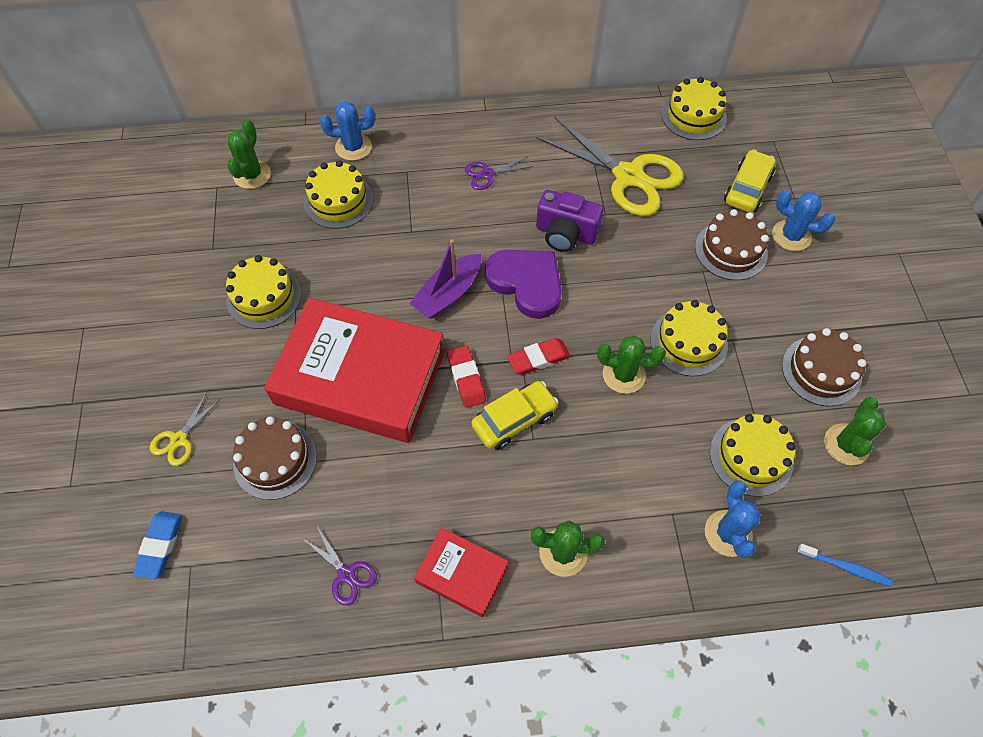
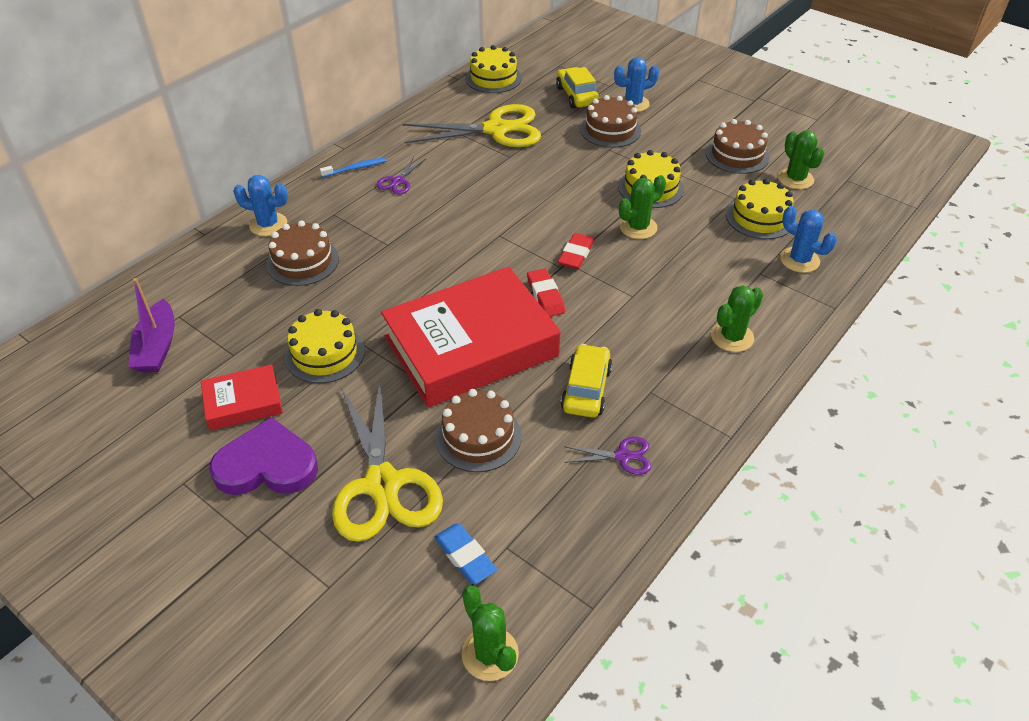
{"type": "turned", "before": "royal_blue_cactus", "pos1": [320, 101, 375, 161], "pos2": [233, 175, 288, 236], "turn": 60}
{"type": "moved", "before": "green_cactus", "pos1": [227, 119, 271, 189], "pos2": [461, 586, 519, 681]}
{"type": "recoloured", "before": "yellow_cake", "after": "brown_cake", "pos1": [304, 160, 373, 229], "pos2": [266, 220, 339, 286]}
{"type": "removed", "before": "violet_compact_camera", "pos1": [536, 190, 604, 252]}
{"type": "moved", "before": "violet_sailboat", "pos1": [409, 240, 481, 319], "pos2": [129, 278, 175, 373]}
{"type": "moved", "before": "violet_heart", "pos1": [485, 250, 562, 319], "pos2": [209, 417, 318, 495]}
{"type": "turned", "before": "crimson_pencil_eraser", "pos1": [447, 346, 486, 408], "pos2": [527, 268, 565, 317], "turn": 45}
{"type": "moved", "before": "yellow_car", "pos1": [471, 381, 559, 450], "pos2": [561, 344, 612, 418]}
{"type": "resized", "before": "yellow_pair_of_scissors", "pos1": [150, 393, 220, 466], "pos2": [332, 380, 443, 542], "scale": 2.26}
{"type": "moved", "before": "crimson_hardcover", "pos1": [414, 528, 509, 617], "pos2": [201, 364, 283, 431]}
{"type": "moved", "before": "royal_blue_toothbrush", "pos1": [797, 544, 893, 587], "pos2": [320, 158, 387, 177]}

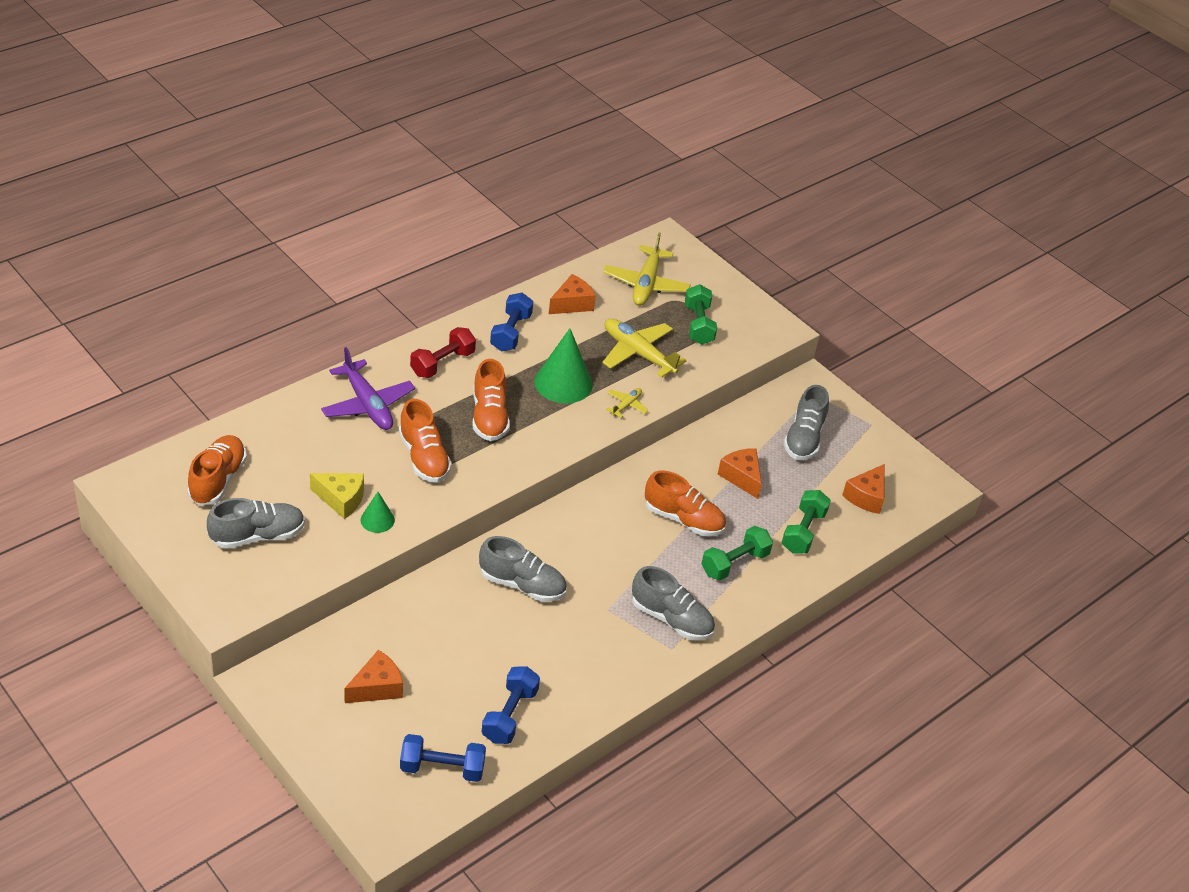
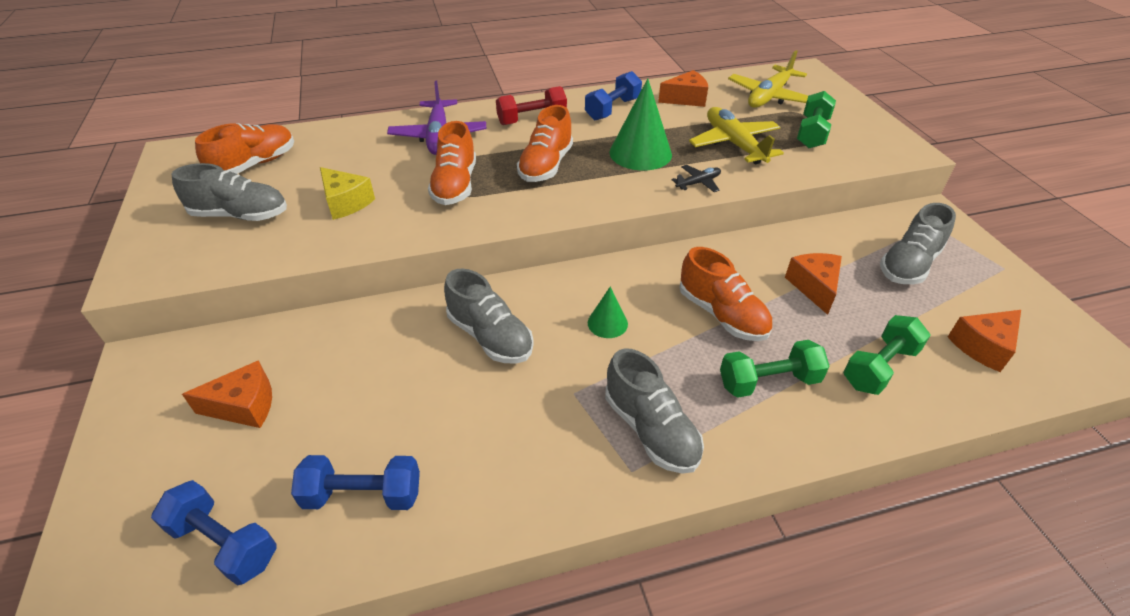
{"type": "recoloured", "before": "yellow_toy_plane", "after": "jet-black_toy_plane", "pos1": [606, 388, 648, 418], "pos2": [672, 165, 721, 192]}
{"type": "moved", "before": "green_solid_cone", "pos1": [361, 492, 395, 533], "pos2": [588, 287, 628, 338]}
{"type": "turned", "before": "royal_blue_hand_weight", "pos1": [482, 667, 540, 744], "pos2": [291, 455, 420, 510], "turn": 45}

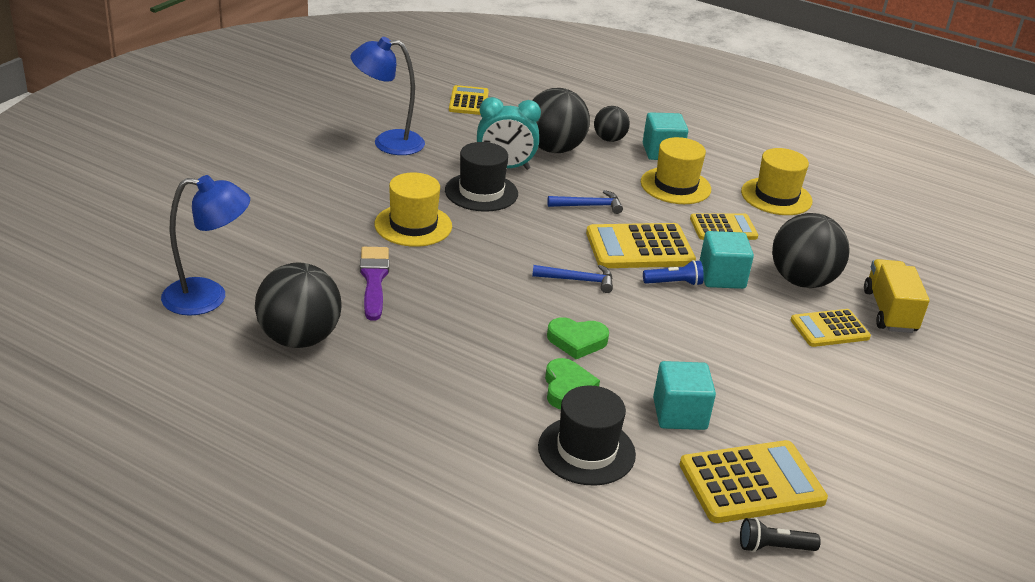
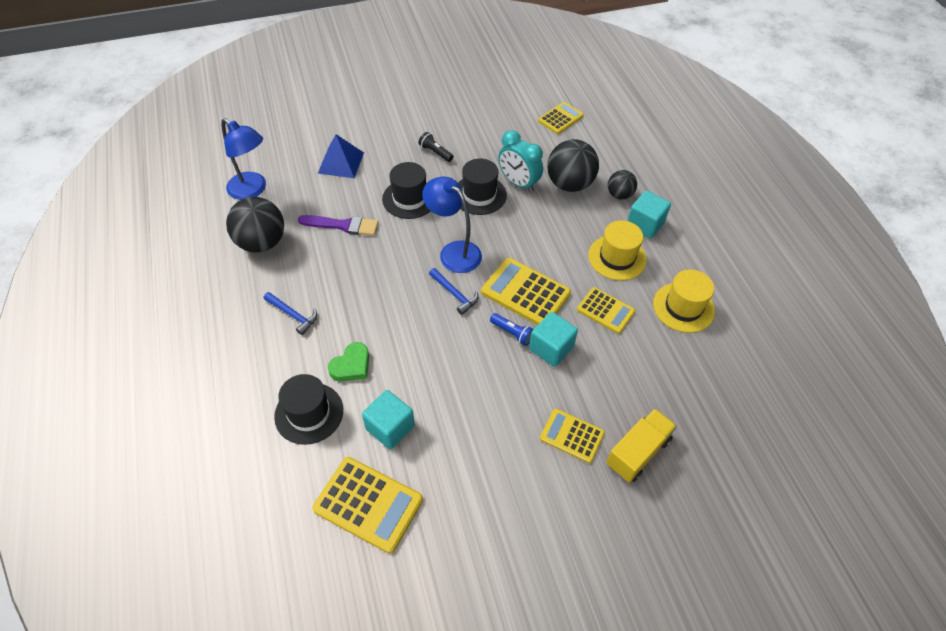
{"type": "moved", "before": "royal_blue_desk_lamp", "pos1": [351, 37, 425, 155], "pos2": [422, 176, 482, 273]}
{"type": "recoloured", "before": "yellow_hat", "after": "jet-black_hat", "pos1": [375, 173, 452, 247], "pos2": [382, 162, 430, 219]}
{"type": "moved", "before": "royal_blue_carpenter's_hammer", "pos1": [547, 190, 623, 214], "pos2": [264, 292, 317, 335]}
{"type": "removed", "before": "jet-black_ball", "pos1": [772, 213, 849, 288]}
{"type": "turned", "before": "violet_paintbrush", "pos1": [360, 247, 389, 321], "pos2": [298, 215, 379, 236], "turn": 60}
{"type": "removed", "before": "green_heart", "pos1": [547, 317, 609, 359]}
{"type": "moved", "before": "jet-black_pocket_torch", "pos1": [740, 518, 821, 552], "pos2": [419, 132, 453, 162]}
{"type": "added", "after": "royal_blue_solid_pyramid", "pos2": [318, 134, 364, 178]}

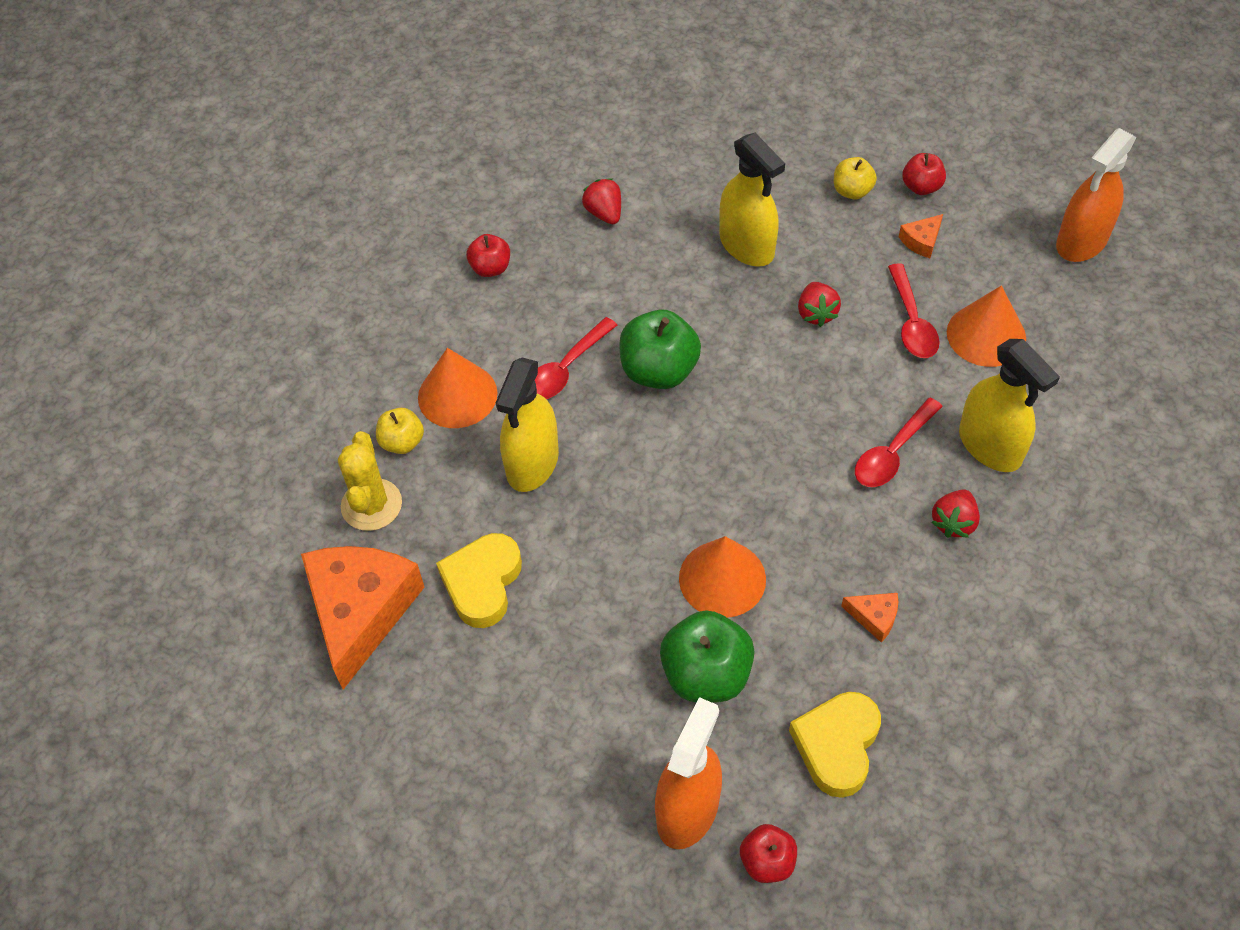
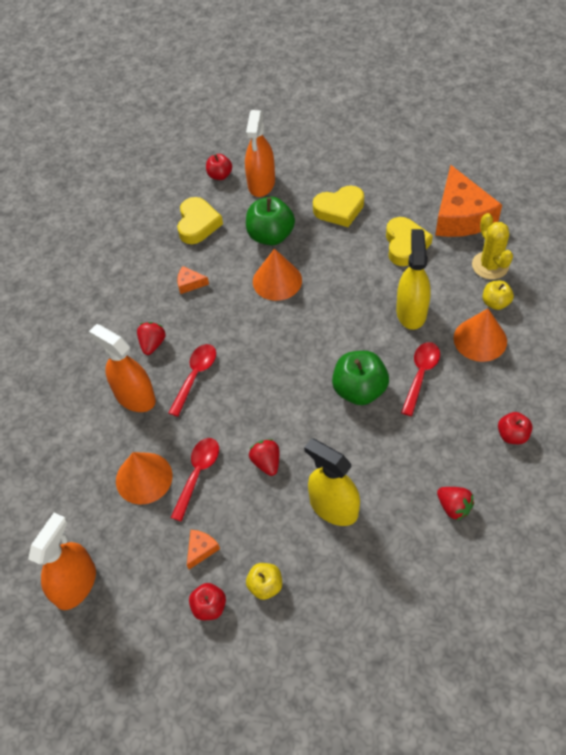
{"type": "turned", "before": "crimson_spoon", "pos1": [888, 263, 940, 358], "pos2": [170, 438, 219, 522], "turn": 45}
{"type": "recoloured", "before": "yellow_sprayer", "after": "orange_sprayer", "pos1": [959, 339, 1060, 472], "pos2": [89, 324, 156, 412]}
{"type": "added", "after": "yellow_heart", "pos2": [313, 186, 364, 227]}

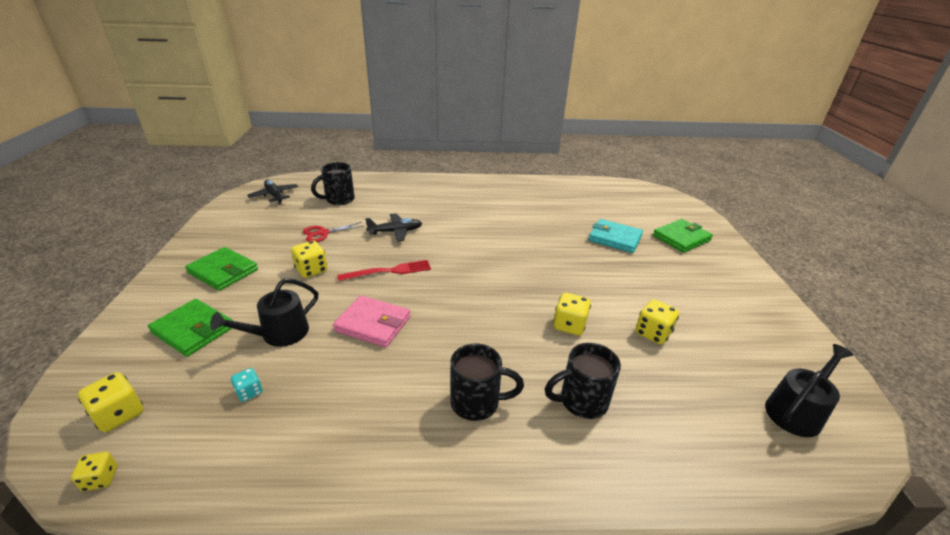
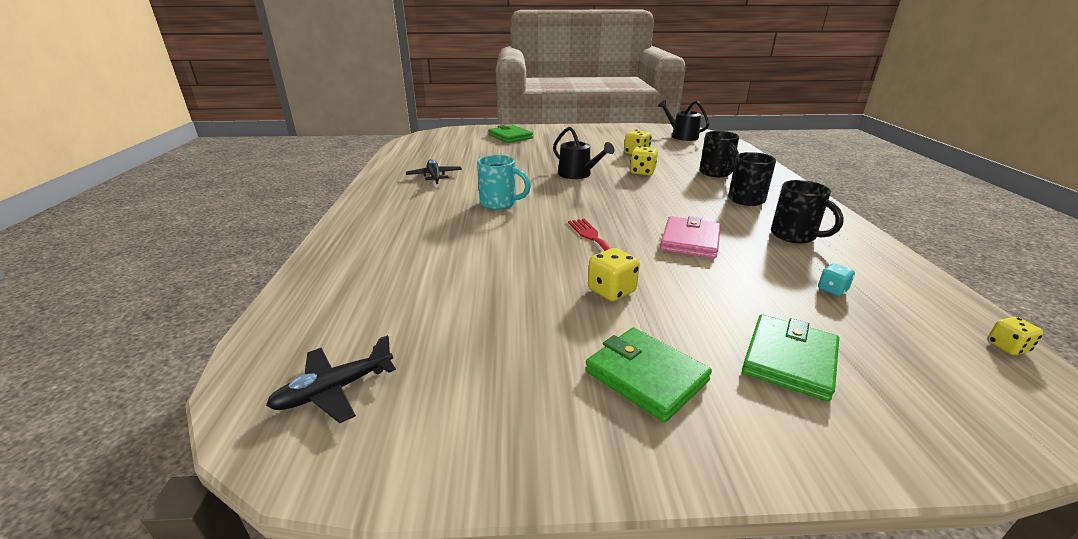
{"type": "moved", "before": "jet-black_coffee_mug", "pos1": [311, 162, 355, 205], "pos2": [771, 180, 844, 244]}
{"type": "moved", "before": "jet-black_toy_plane", "pos1": [365, 213, 422, 242], "pos2": [406, 159, 462, 184]}
{"type": "removed", "before": "teal_billfold", "pos1": [588, 219, 643, 253]}
{"type": "removed", "before": "crimson_pair_of_scissors", "pos1": [303, 222, 364, 242]}
{"type": "turned", "before": "green_billfold", "pos1": [185, 247, 258, 291], "pos2": [585, 327, 712, 422], "turn": -75}
{"type": "moved", "before": "jet-black_sprinkling_can", "pos1": [210, 278, 318, 347], "pos2": [553, 127, 615, 179]}
{"type": "removed", "before": "yellow_dice", "pos1": [78, 372, 143, 432]}
{"type": "added", "after": "teal_coffee_mug", "pos2": [477, 155, 531, 210]}

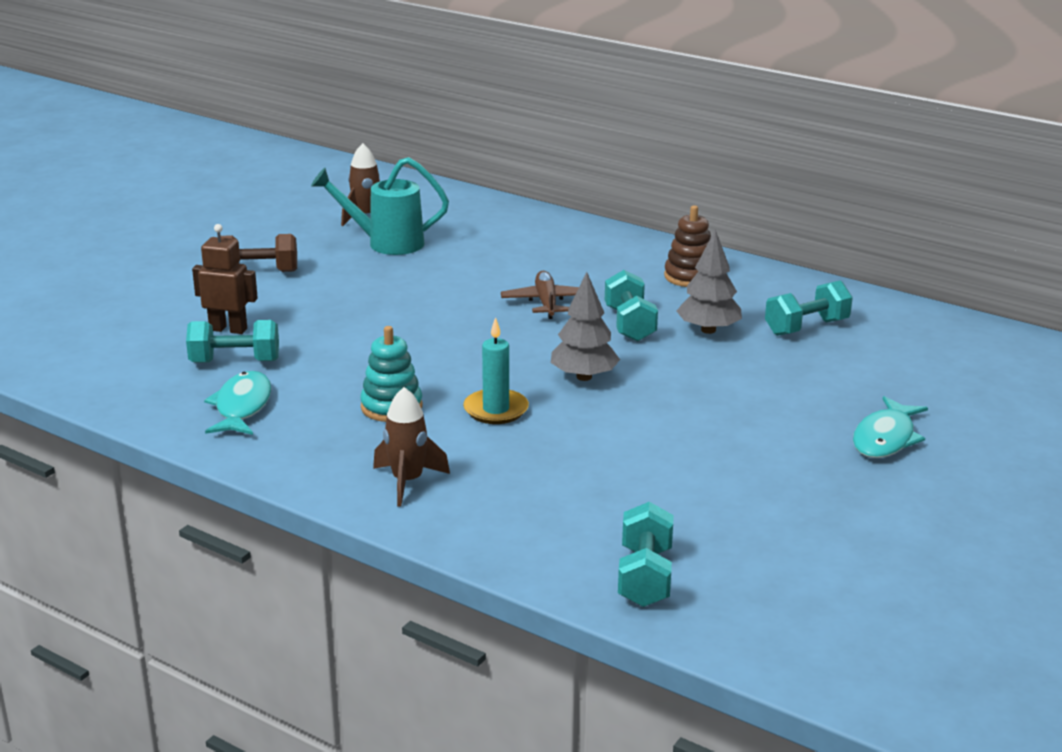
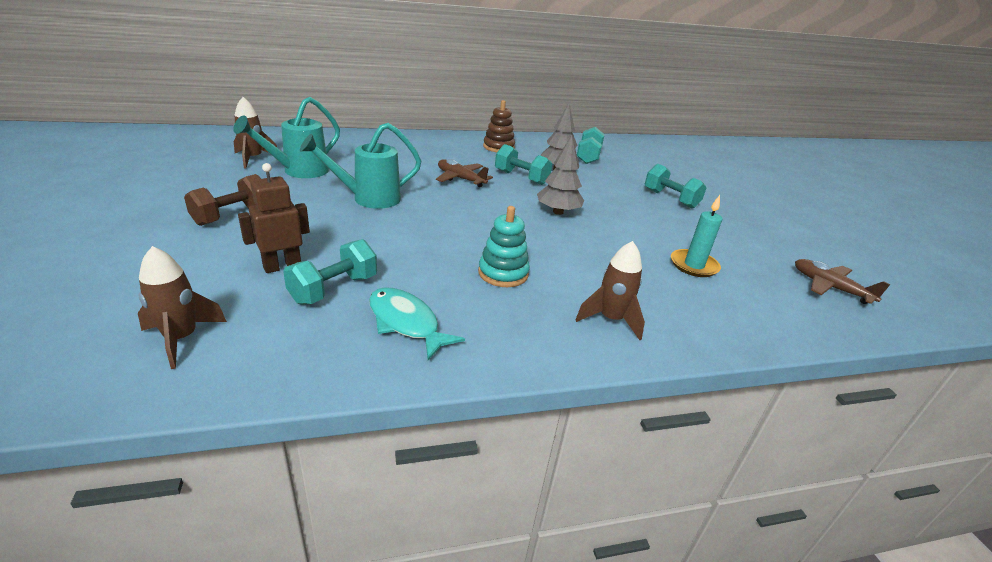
{"type": "moved", "before": "teal_pillar_candle", "pos1": [463, 317, 529, 424], "pos2": [671, 195, 723, 277]}
{"type": "removed", "before": "teal_fish_figure", "pos1": [853, 396, 928, 458]}
{"type": "moved", "before": "teal_hand_weight", "pos1": [618, 502, 674, 607], "pos2": [645, 164, 706, 208]}
{"type": "added", "after": "teal_sprinkling_can", "pos2": [300, 123, 421, 209]}
{"type": "added", "after": "brown_rocket", "pos2": [138, 246, 227, 369]}
{"type": "added", "after": "brown_toy_plane", "pos2": [795, 259, 890, 304]}

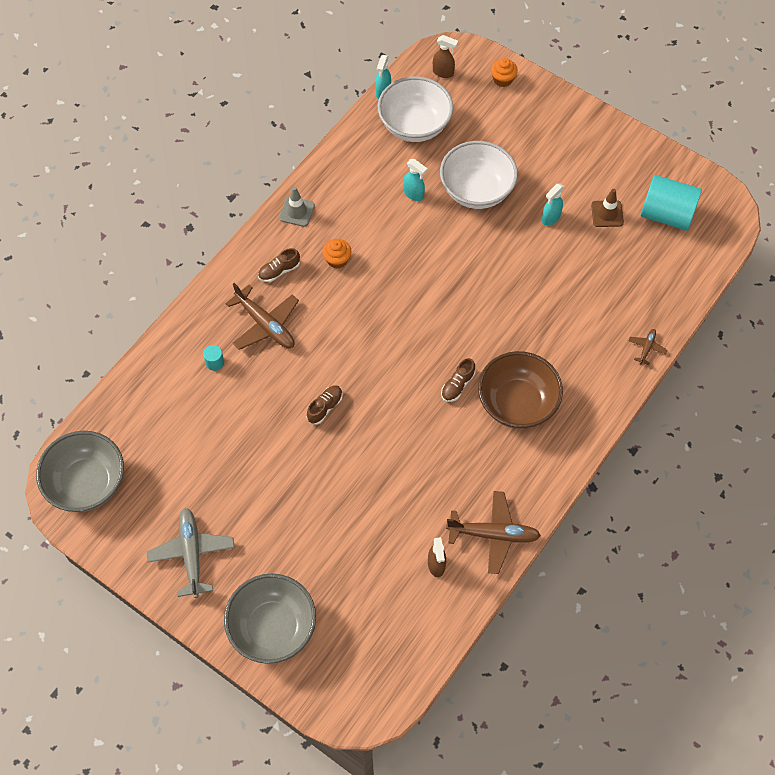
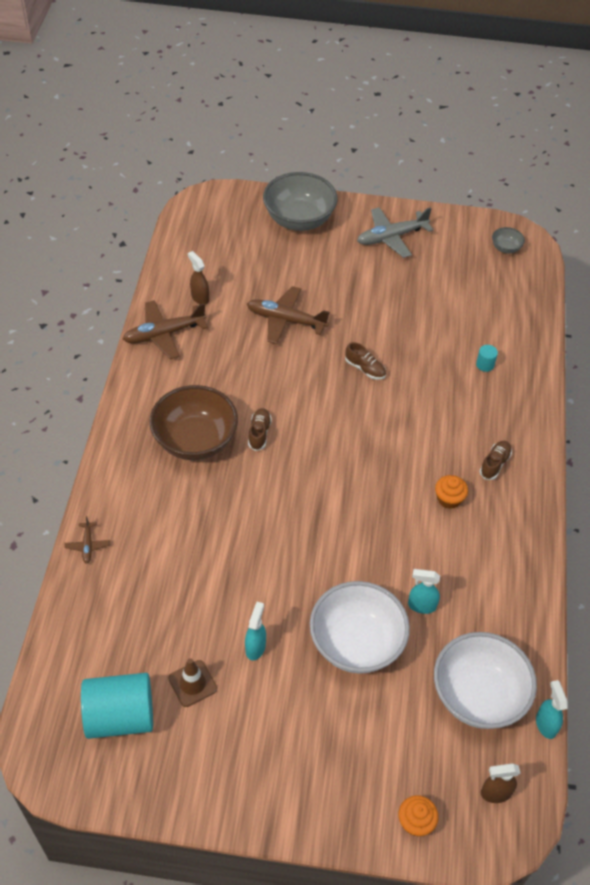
{"type": "removed", "before": "ash-grey_traffic_cone", "pos1": [279, 186, 315, 227]}
{"type": "moved", "before": "brown_toy_plane", "pos1": [225, 283, 299, 350], "pos2": [247, 286, 330, 344]}
{"type": "turned", "before": "brown_lace-up_shoe", "pos1": [307, 385, 343, 425], "pos2": [345, 342, 386, 380], "turn": -60}
{"type": "resized", "before": "ash-grey_deep_dish", "pos1": [36, 431, 124, 512], "pos2": [492, 227, 525, 253], "scale": 0.44}
{"type": "turned", "before": "ash-grey_toy_plane", "pos1": [146, 508, 235, 598], "pos2": [357, 207, 433, 258], "turn": 105}

